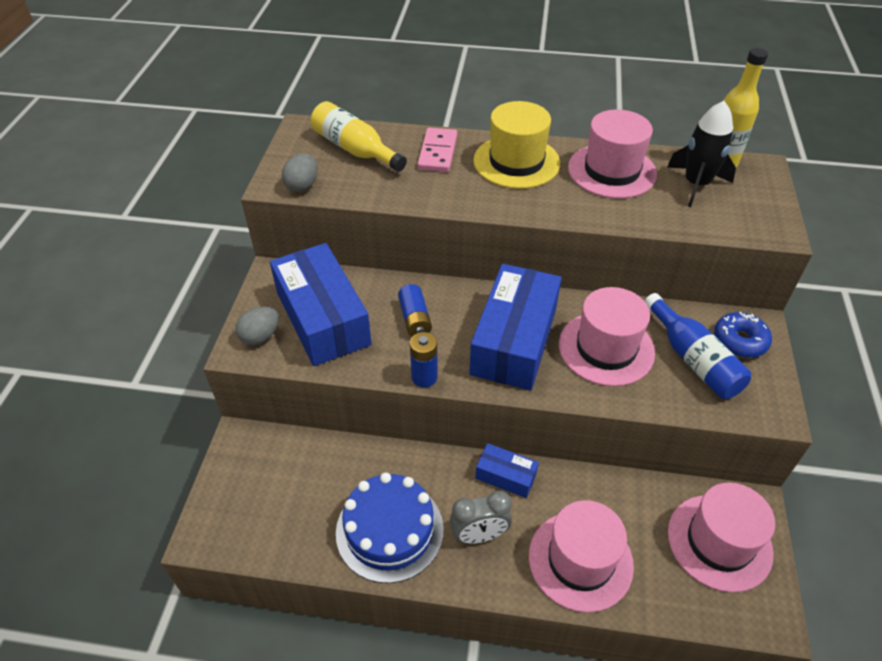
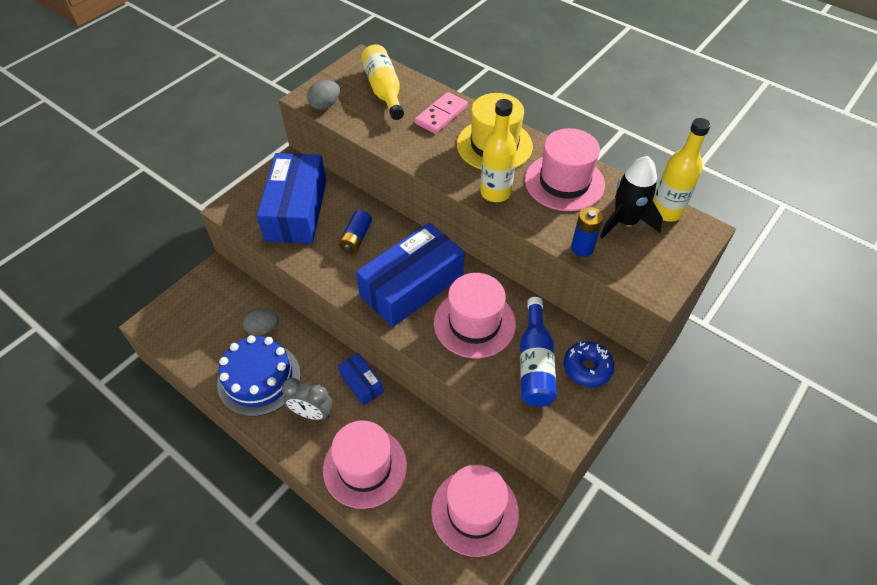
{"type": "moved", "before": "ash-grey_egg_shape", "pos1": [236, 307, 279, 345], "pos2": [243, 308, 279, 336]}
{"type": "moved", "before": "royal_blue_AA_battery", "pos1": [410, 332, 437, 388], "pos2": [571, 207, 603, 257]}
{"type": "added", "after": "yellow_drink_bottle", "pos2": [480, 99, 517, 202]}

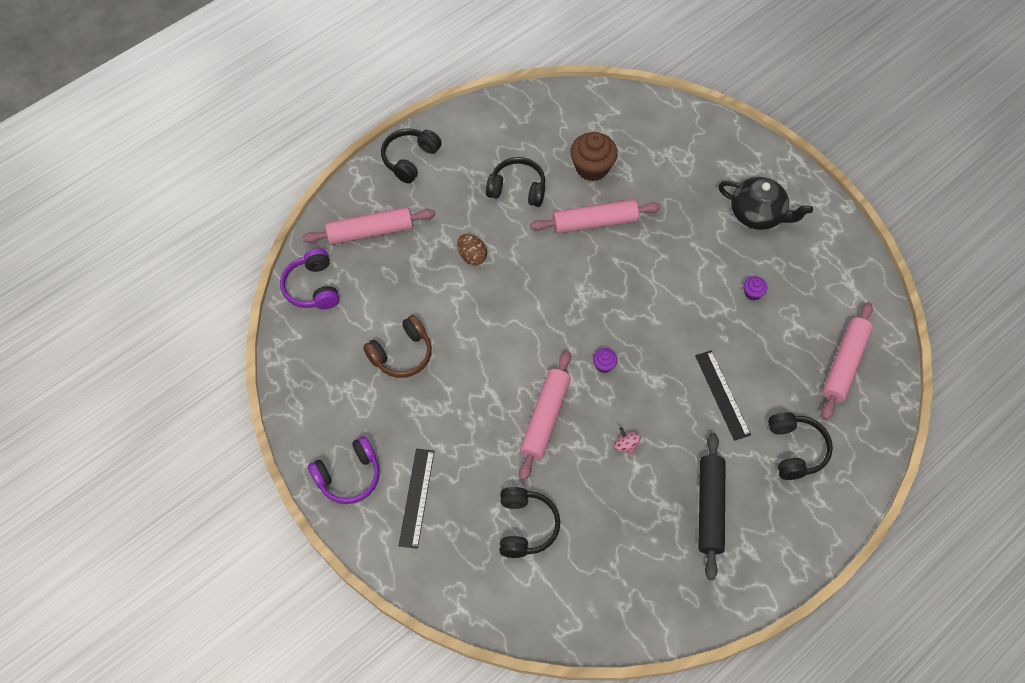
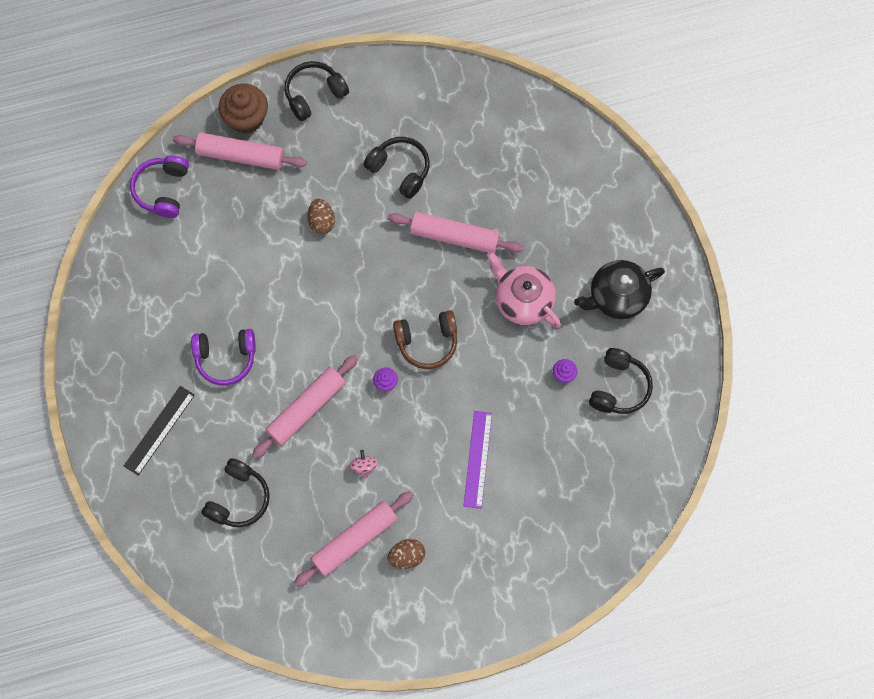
{"type": "moved", "before": "brown_cupcake", "pos1": [570, 132, 618, 181], "pos2": [218, 84, 268, 134]}
{"type": "turned", "before": "jet-black_china_teapot", "pos1": [718, 177, 813, 230], "pos2": [574, 260, 665, 319], "turn": 105}
{"type": "moved", "before": "pink_pastry_roller", "pos1": [821, 302, 873, 420], "pos2": [294, 491, 413, 587]}
{"type": "moved", "before": "brown_headphones", "pos1": [363, 315, 432, 378], "pos2": [393, 310, 457, 369]}
{"type": "recoloured", "before": "jet-black_straightedge", "after": "violet_straightedge", "pos1": [695, 350, 751, 441], "pos2": [463, 411, 492, 509]}
{"type": "moved", "before": "jet-black_headphones", "pos1": [768, 412, 833, 480], "pos2": [589, 348, 653, 414]}
{"type": "replaced", "before": "jet-black_pastry_roller", "after": "brown_egg_shape", "pos1": [698, 433, 726, 580], "pos2": [387, 539, 425, 569]}
{"type": "moved", "before": "violet_headphones", "pos1": [308, 436, 380, 504], "pos2": [191, 329, 256, 386]}
{"type": "added", "after": "pink_china_teapot", "pos2": [487, 251, 561, 328]}

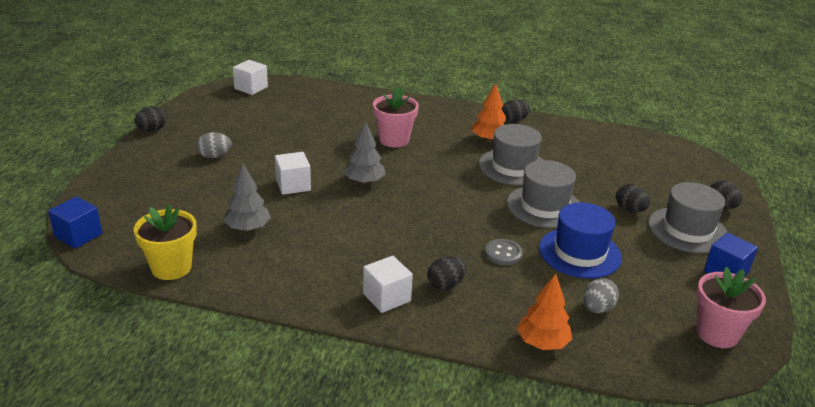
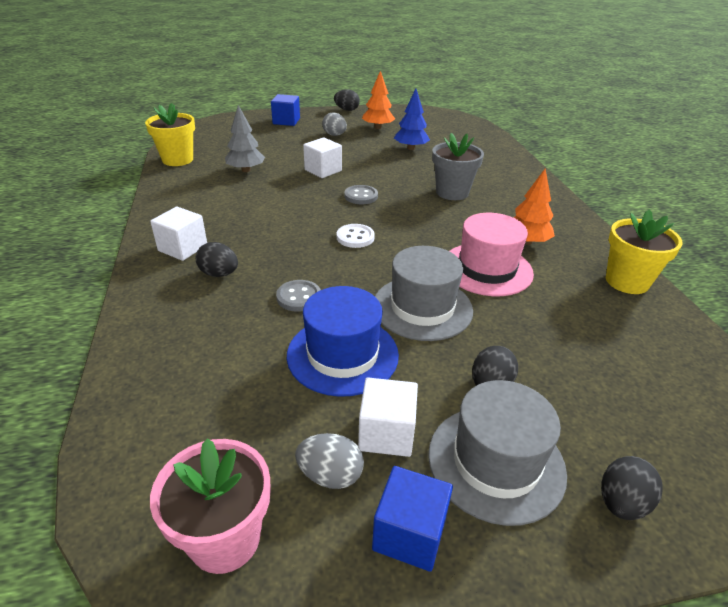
{"type": "moved", "before": "snow-white_block", "pos1": [233, 60, 268, 95], "pos2": [358, 378, 418, 457]}
{"type": "recoloured", "before": "pink_flower_pot", "after": "ash-grey_flower_pot", "pos1": [373, 88, 419, 148], "pos2": [432, 133, 484, 200]}
{"type": "removed", "before": "jet-black_egg_shape", "pos1": [501, 99, 530, 123]}
{"type": "replaced", "before": "ash-grey_fir_tree", "after": "ash-grey_shirt_button", "pos1": [343, 121, 385, 184], "pos2": [344, 185, 378, 204]}
{"type": "recoloured", "before": "ash-grey_hat", "after": "pink_hat", "pos1": [479, 124, 543, 186], "pos2": [449, 213, 534, 296]}
{"type": "moved", "before": "royal_blue_block", "pos1": [48, 196, 102, 249], "pos2": [271, 94, 300, 126]}
{"type": "moved", "before": "orange_fir_tree", "pos1": [517, 273, 572, 350], "pos2": [362, 71, 395, 129]}
{"type": "moved", "before": "ash-grey_egg_shape", "pos1": [583, 278, 619, 313], "pos2": [295, 433, 364, 489]}
{"type": "added", "after": "royal_blue_fir_tree", "pos2": [394, 89, 430, 150]}
{"type": "added", "after": "yellow_flower_pot", "pos2": [606, 209, 682, 294]}
{"type": "added", "after": "snow-white_shirt_button", "pos2": [337, 224, 375, 248]}

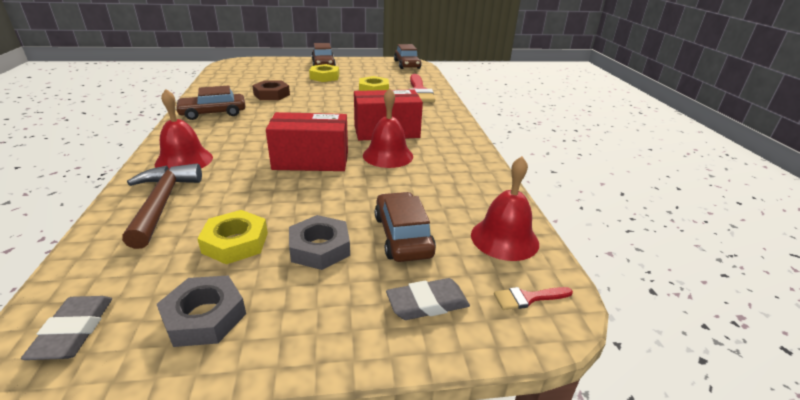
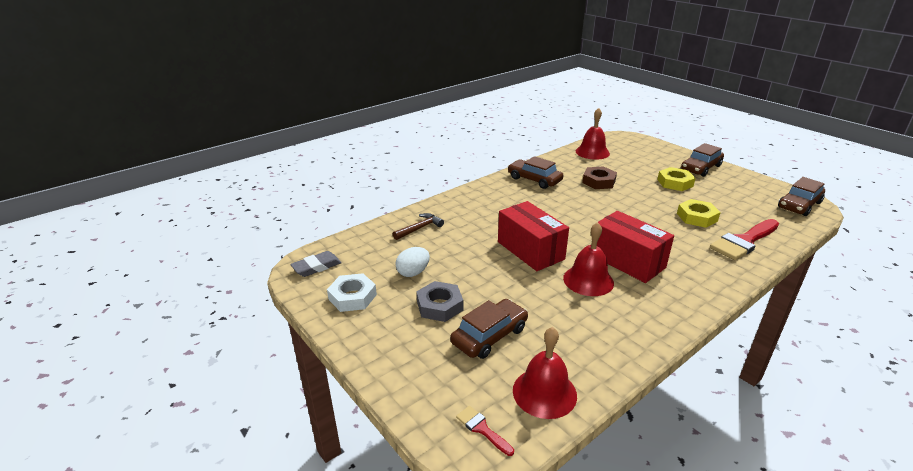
{"type": "moved", "before": "crimson_school_bell", "pos1": [155, 89, 213, 169], "pos2": [576, 108, 610, 160]}
{"type": "resized", "before": "brown_carpenter's_hammer", "pos1": [122, 163, 202, 249], "pos2": [393, 213, 444, 240], "scale": 0.61}
{"type": "replaced", "before": "yellow_hexagon_nut", "after": "snow-white_egg_shape", "pos1": [197, 210, 268, 264], "pos2": [395, 247, 430, 277]}
{"type": "recoloured", "before": "ash-grey_hexagon_nut", "after": "snow-white_hexagon_nut", "pos1": [157, 275, 246, 347], "pos2": [327, 273, 377, 312]}
{"type": "removed", "before": "ash-grey_pencil_eraser", "pos1": [386, 278, 470, 320]}

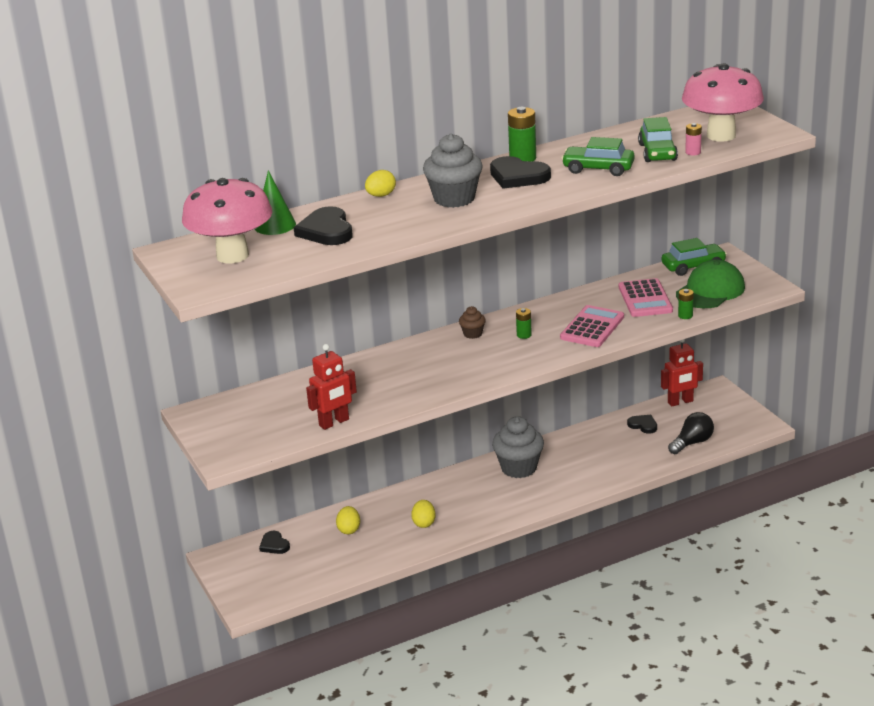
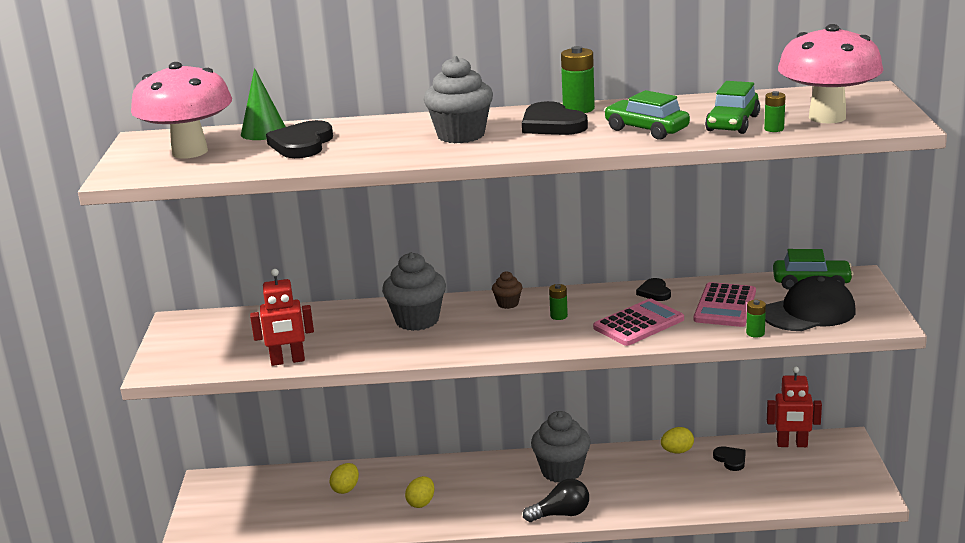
{"type": "recoloured", "before": "pink_AA_battery", "after": "green_AA_battery", "pos1": [685, 123, 702, 155], "pos2": [764, 91, 786, 132]}
{"type": "moved", "before": "yellow_egg_shape", "pos1": [365, 170, 396, 197], "pos2": [661, 427, 694, 453]}
{"type": "recoloured", "before": "green_peaked_cap", "after": "jet-black_peaked_cap", "pos1": [676, 260, 745, 308], "pos2": [765, 276, 856, 331]}
{"type": "moved", "before": "jet-black_lightbulb", "pos1": [668, 412, 714, 454], "pos2": [523, 479, 589, 522]}
{"type": "moved", "before": "jet-black_heart", "pos1": [259, 531, 290, 554], "pos2": [636, 278, 671, 301]}
{"type": "added", "after": "ash-grey_cupcake", "pos2": [382, 252, 446, 331]}

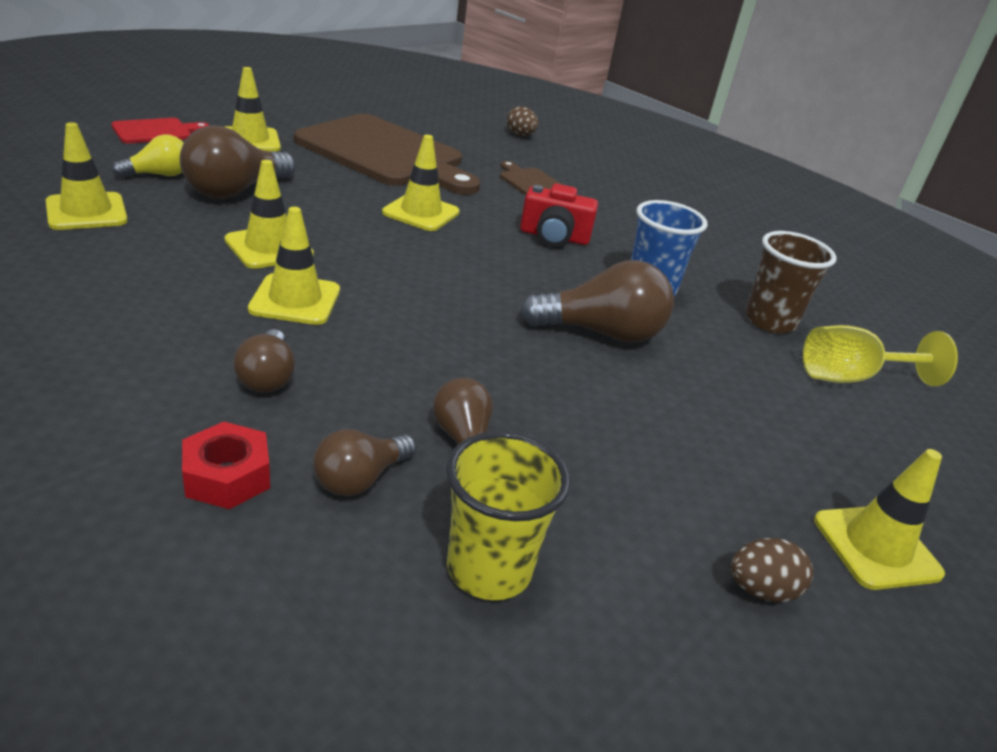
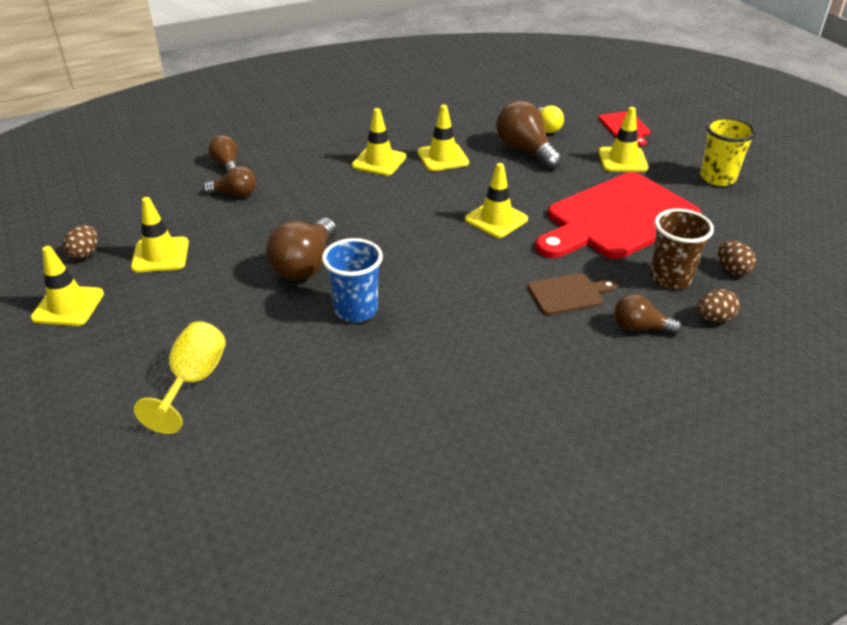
{"type": "recoloured", "before": "brown_chopping_board", "after": "crimson_chopping_board", "pos1": [294, 114, 480, 195], "pos2": [535, 172, 701, 259]}
{"type": "moved", "before": "yellow_traffic_cone", "pos1": [46, 122, 128, 230], "pos2": [131, 197, 189, 272]}
{"type": "removed", "before": "crimson_compact_camera", "pos1": [520, 184, 598, 246]}
{"type": "moved", "before": "brown_beaker", "pos1": [745, 231, 836, 333], "pos2": [650, 209, 714, 289]}
{"type": "moved", "before": "brown_lightbulb", "pos1": [233, 329, 295, 393], "pos2": [614, 294, 682, 335]}
{"type": "removed", "before": "crimson_hexagon_nut", "pos1": [182, 422, 270, 509]}
{"type": "moved", "before": "yellow_beaker", "pos1": [446, 431, 570, 600], "pos2": [700, 117, 757, 186]}
{"type": "added", "after": "brown_egg_shape", "pos2": [718, 241, 756, 275]}

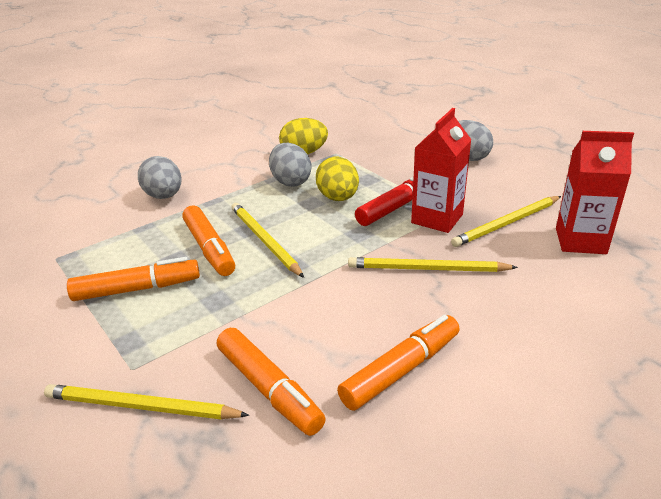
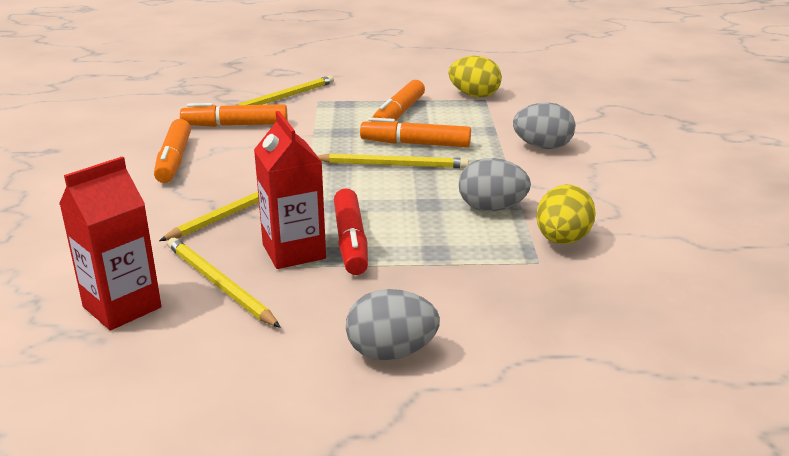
{"type": "moved", "before": "yellow_egg_shape", "pos1": [316, 157, 359, 201], "pos2": [449, 56, 502, 97]}
{"type": "turned", "before": "yellow_wooden_pencil", "pos1": [451, 196, 561, 247], "pos2": [168, 238, 281, 328], "turn": -45}

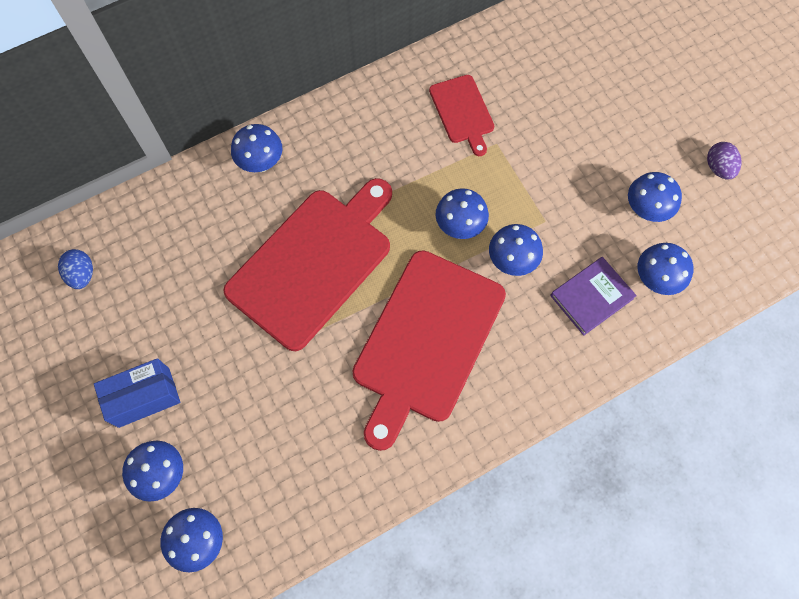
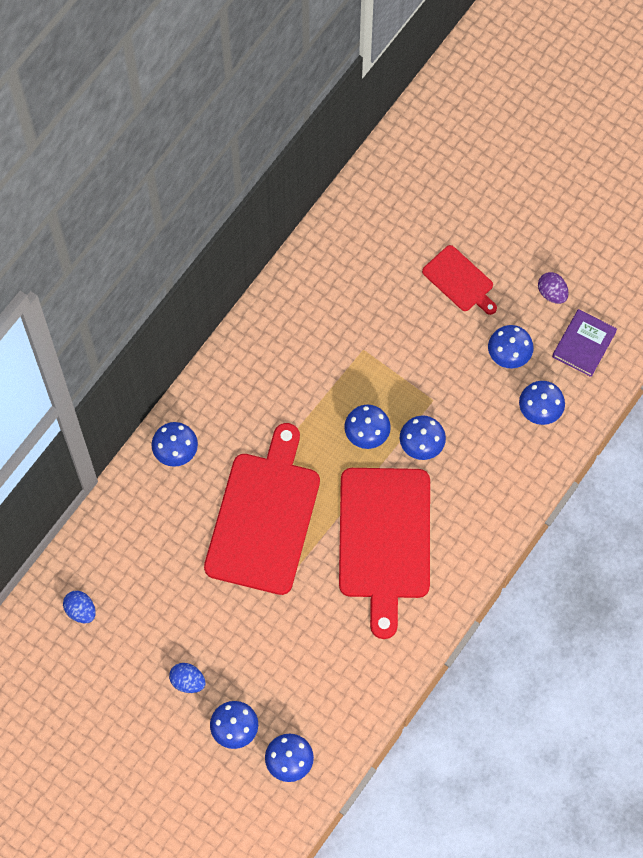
{"type": "moved", "before": "crimson_chopping_board", "pos1": [429, 75, 494, 156], "pos2": [422, 245, 497, 315]}
{"type": "moved", "before": "violet_hardcover", "pos1": [550, 257, 637, 336], "pos2": [552, 309, 617, 377]}
{"type": "replaced", "before": "royal_blue_package", "after": "royal_blue_egg_shape", "pos1": [94, 358, 181, 428], "pos2": [169, 663, 205, 693]}

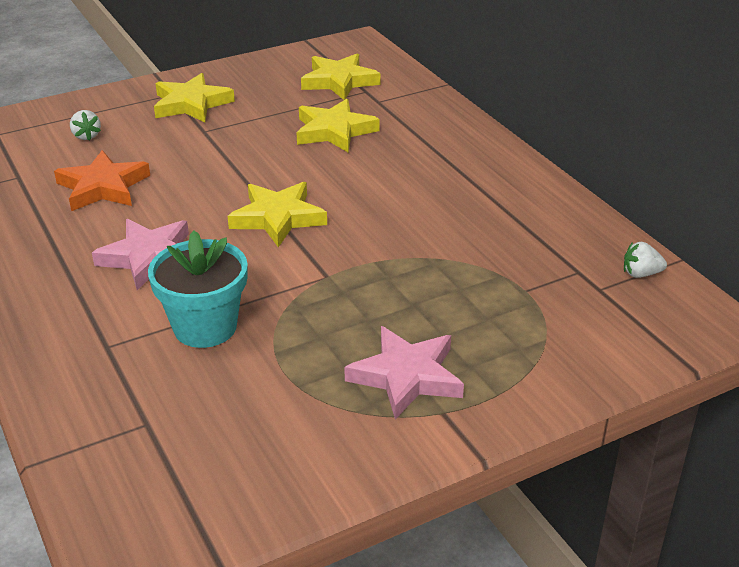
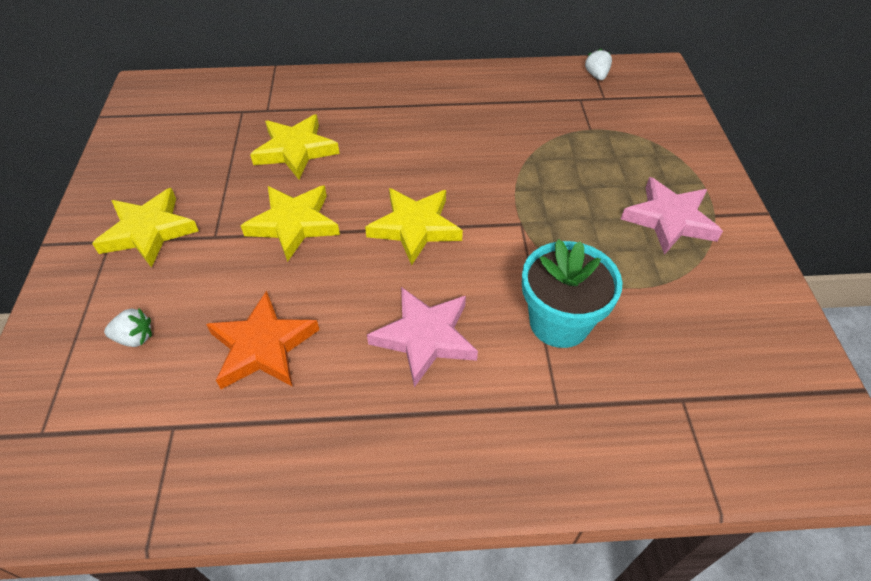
{"type": "moved", "before": "yellow_star", "pos1": [301, 53, 380, 100], "pos2": [241, 185, 340, 262]}
{"type": "turned", "before": "snow-white_toy_strawberry", "pos1": [624, 242, 667, 278], "pos2": [585, 49, 612, 80], "turn": 150}

